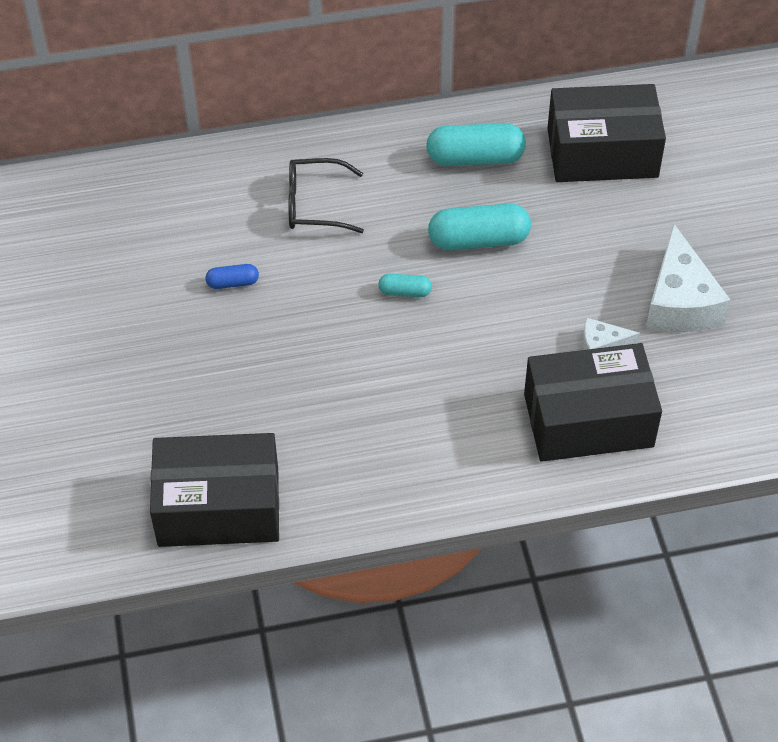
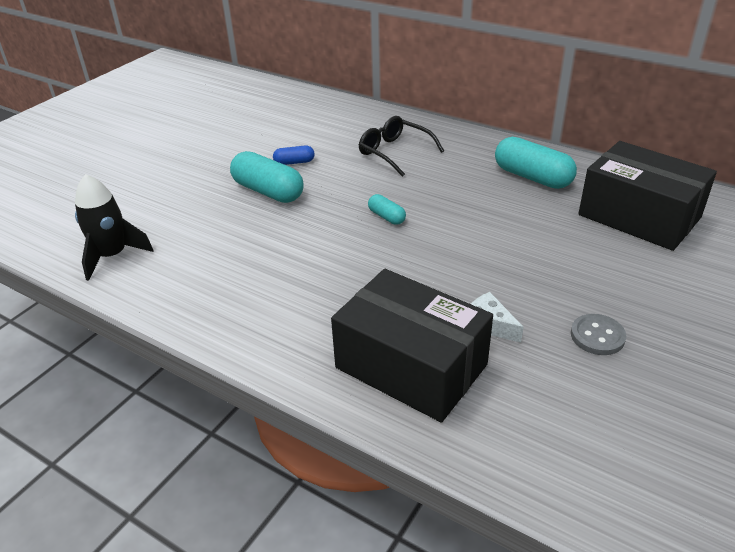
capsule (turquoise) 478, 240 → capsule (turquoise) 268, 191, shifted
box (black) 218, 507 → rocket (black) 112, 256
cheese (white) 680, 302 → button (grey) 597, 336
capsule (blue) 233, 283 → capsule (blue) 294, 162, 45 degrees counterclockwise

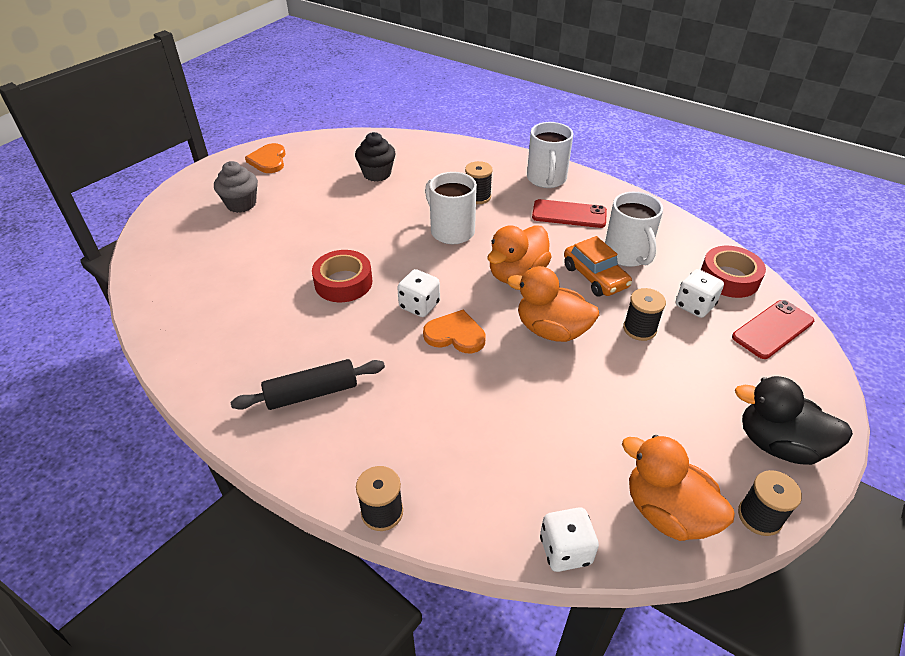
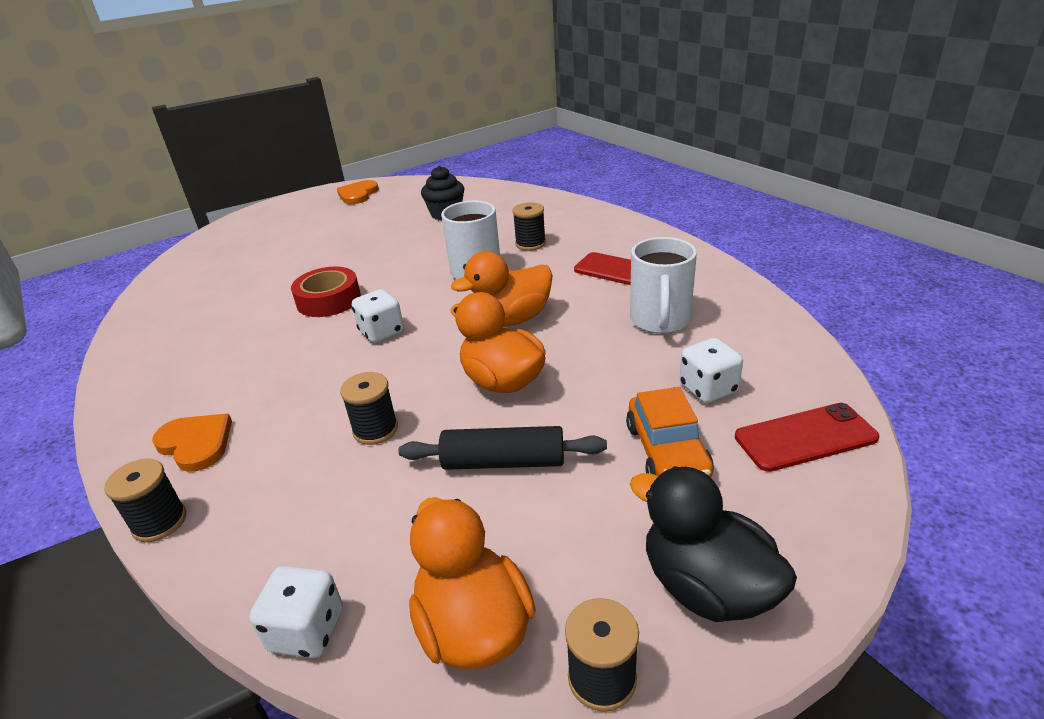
cupcake (grey) 241, 204 → -
mug (white) 546, 179 → -
tape (red) 729, 278 → -
rolling pin (black) 311, 393 → rolling pin (black) 503, 462, shifted
heart (orange) 455, 335 → heart (orange) 196, 443, shifted
car (orange) 595, 277 → car (orange) 667, 451, shifted
spool (black) 639, 329 → spool (black) 375, 430, shifted

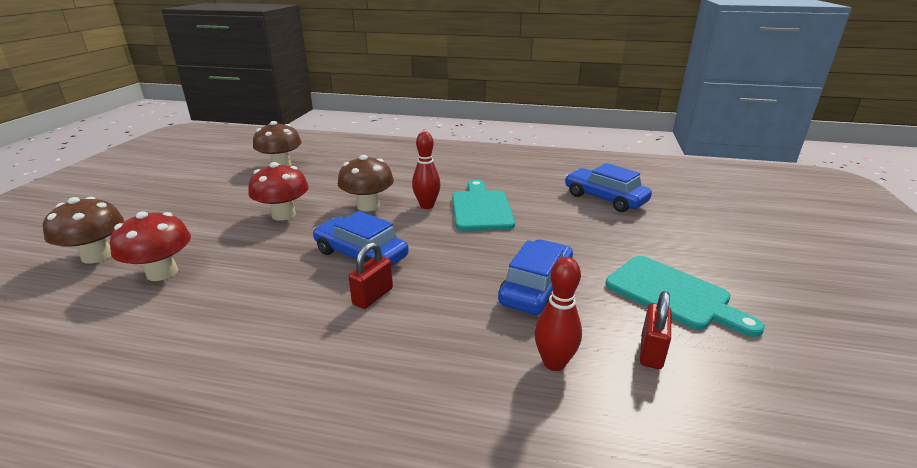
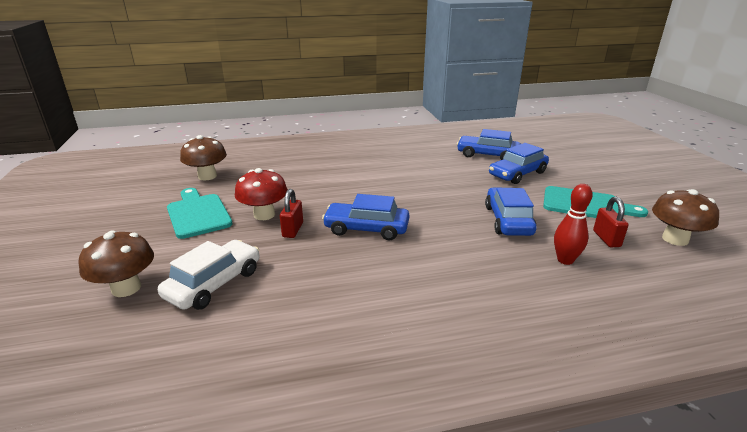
bowling pin (red) 427, 206 → -
- → car (blue) 517, 174
mushroom (brown) 368, 206 → mushroom (brown) 675, 239, shifted
padlock (red) 373, 296 → padlock (red) 293, 230, shifted
cutting board (turquoise) 481, 208 → cutting board (turquoise) 198, 214, shifted
mushroom (red) 162, 272 → car (white) 214, 284

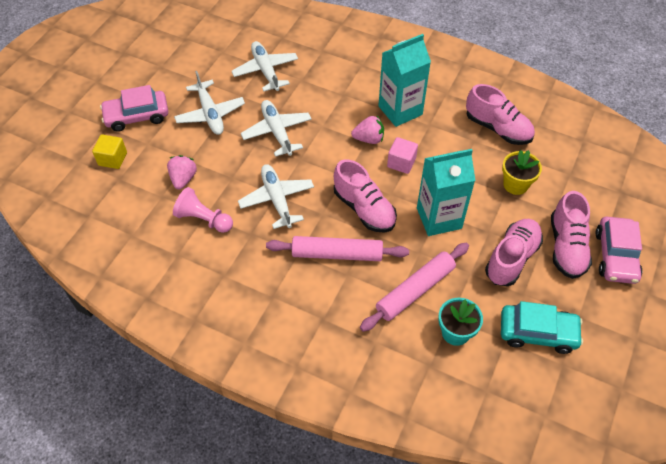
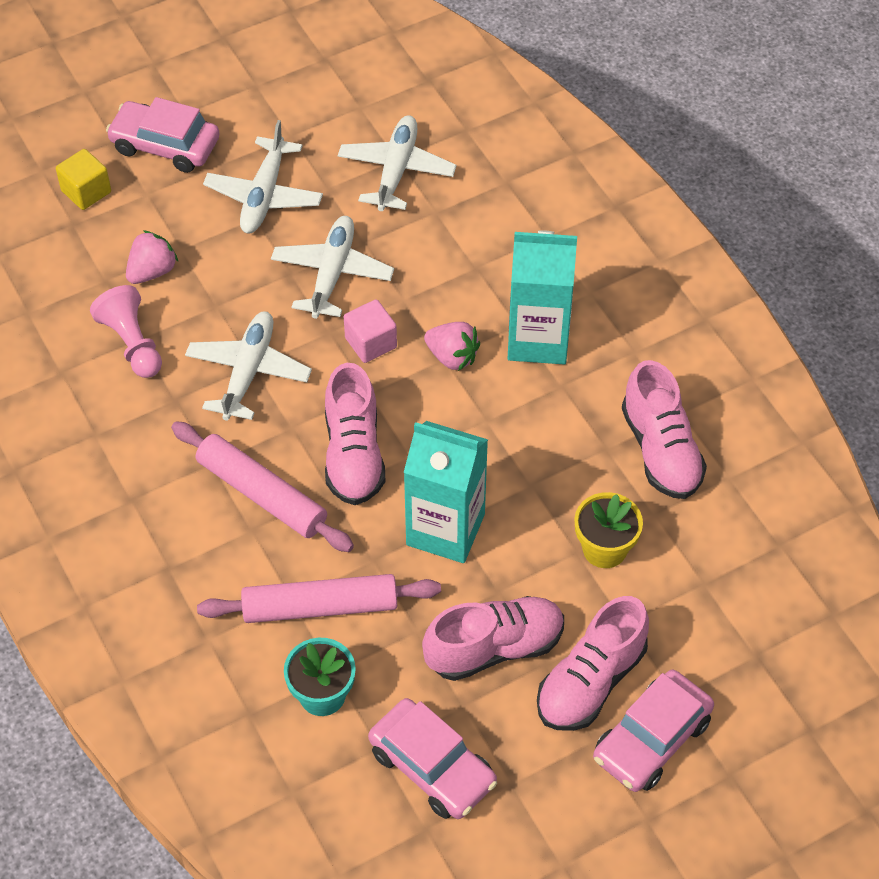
cube (pink) 401, 163 → cube (pink) 371, 343, shifted
car (turquoise) 537, 332 → car (pink) 432, 767

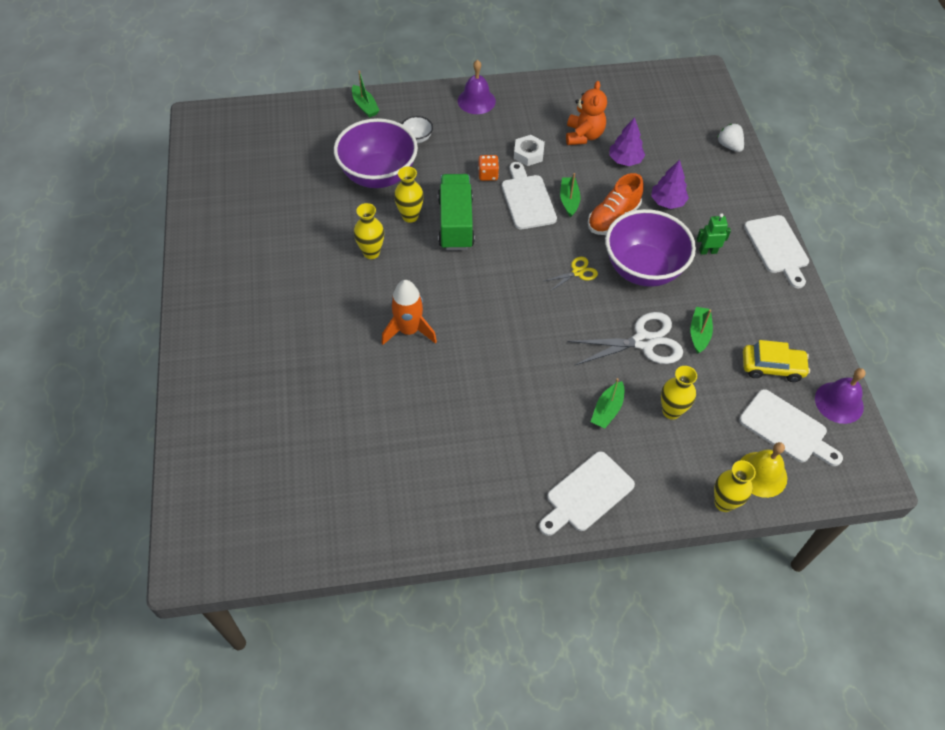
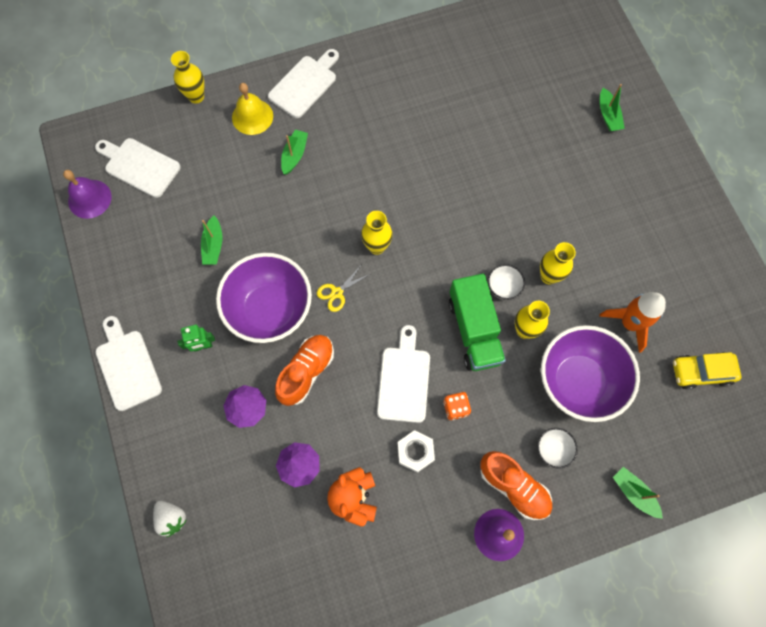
scissors (white) 643, 342 → -
- → shoe (orange) 513, 486
- → bowl (white) 503, 287
rocket (orange) 409, 330 → rocket (orange) 629, 323, shifted
boat (green) 569, 200 → boat (green) 608, 115, shifted
vase (yellow) 671, 411 → vase (yellow) 377, 247, shifted
bell (yellow) 761, 474 → bell (yellow) 252, 116, shifted
car (yellow) 772, 367 → car (yellow) 701, 372, shifted
cutting board (white) 527, 199 → cutting board (white) 404, 380, 150 degrees counterclockwise

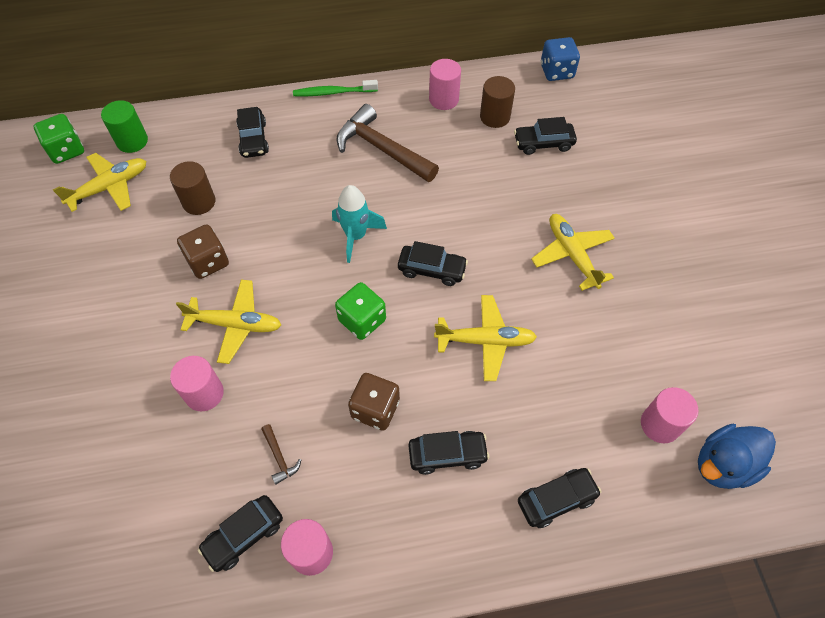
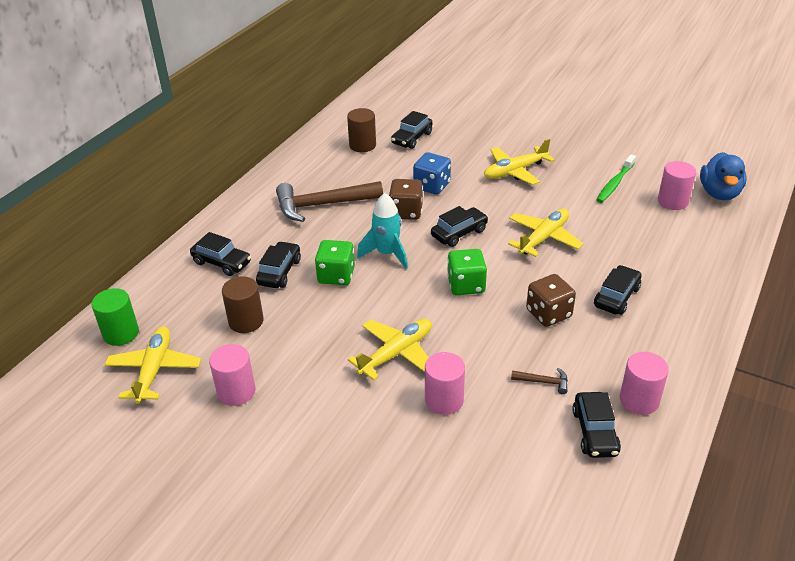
dice (green) 66, 150 → dice (green) 336, 276, shifted
dice (brown) 208, 262 → dice (brown) 406, 212, shifted
toothbrush (green) 333, 92 → toothbrush (green) 614, 183, shifted
cylinder (pink) 443, 99 → cylinder (pink) 236, 391, shifted
car (black) 556, 500 → car (black) 279, 272, shifted
dice (blue) 556, 71 → dice (blue) 432, 186, shifted
plane (yellow) 572, 254 → plane (yellow) 514, 171, 45 degrees counterclockwise

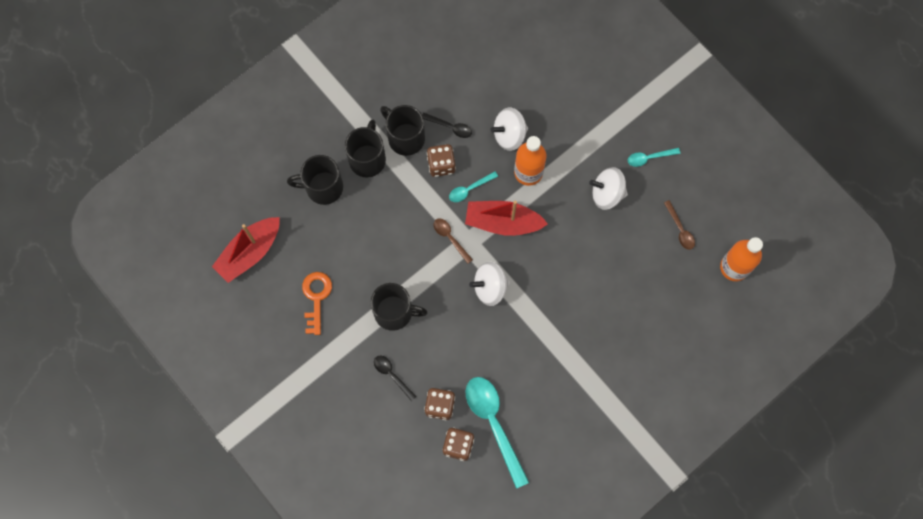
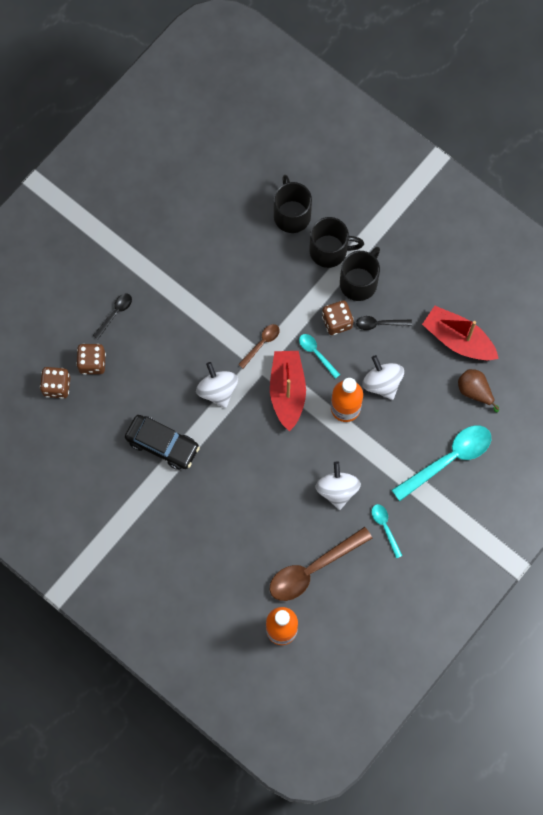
key (orange) 316, 298 → -
mug (black) 395, 312 → -
- → car (black) 162, 444
- → pear (brown) 475, 391
boat (red) 249, 252 → boat (red) 458, 339, shifted
spoon (turquoise) 493, 423 → spoon (turquoise) 449, 459, shifted
spoon (black) 450, 127 → spoon (black) 379, 324, 75 degrees clockwise
spoon (brown) 680, 229 → spoon (brown) 312, 569, x2.02

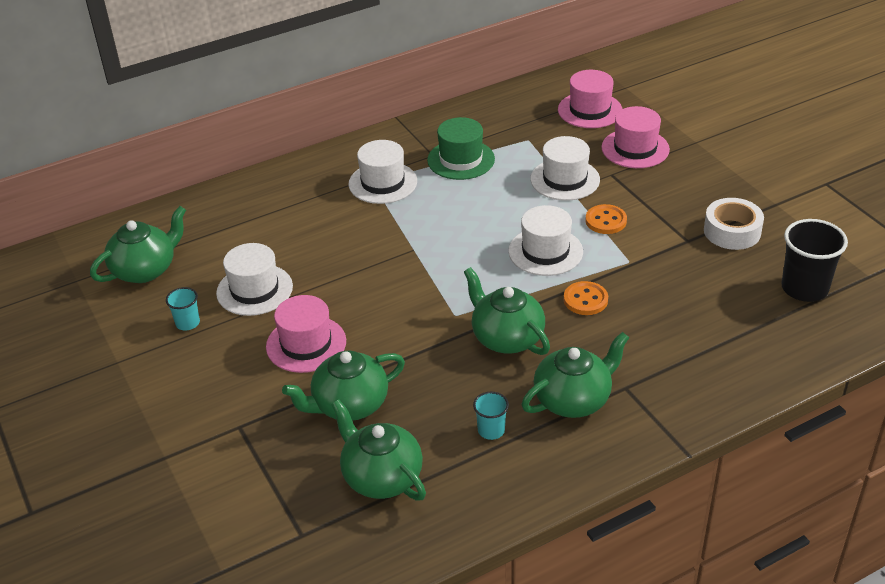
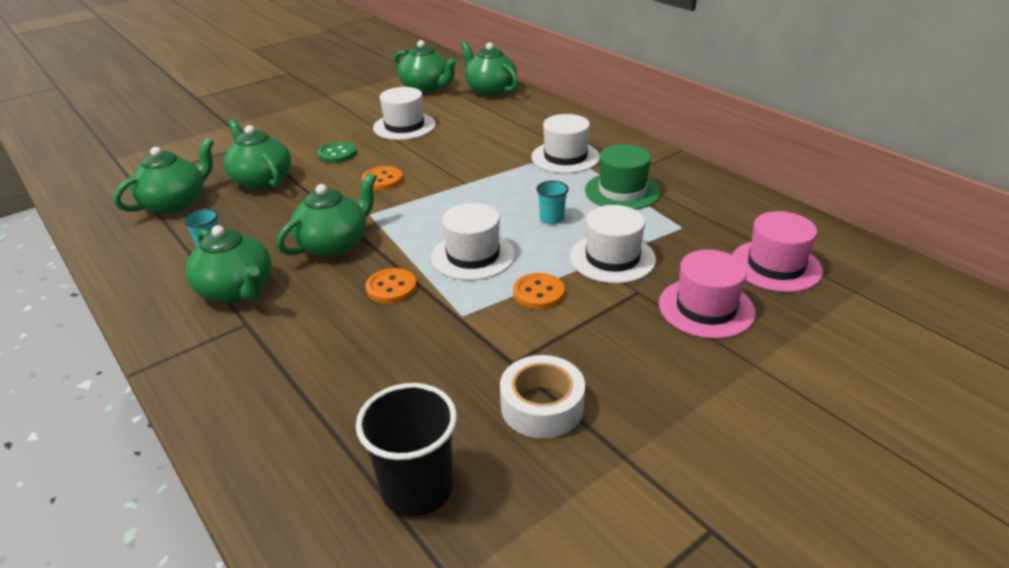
- → button (orange) 382, 180
- → teapot (green) 490, 90
cup (turquoise) 187, 323 → cup (turquoise) 552, 218, shifted
hat (pink) 306, 344 → button (green) 337, 154

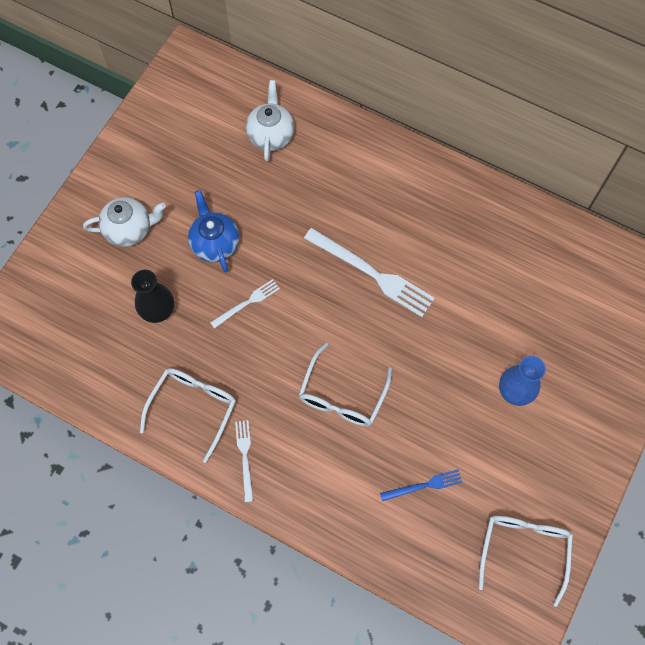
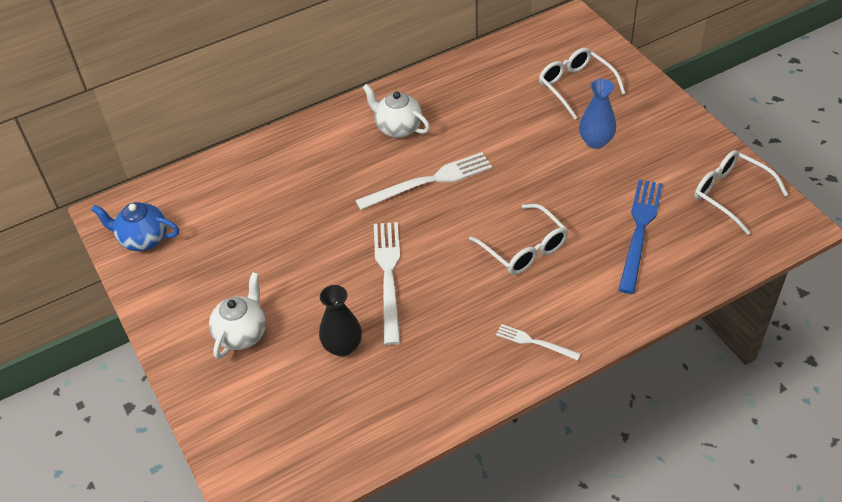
glasses (white) 193, 409 → glasses (white) 576, 87, shifted
teapot (blue) 215, 243 → teapot (blue) 143, 239, shifted
teapot (white) 271, 135 → teapot (white) 398, 128, shifted
fork (white) 247, 303 → fork (white) 388, 276, x1.89
fork (blue) 424, 485 → fork (blue) 639, 231, x1.89

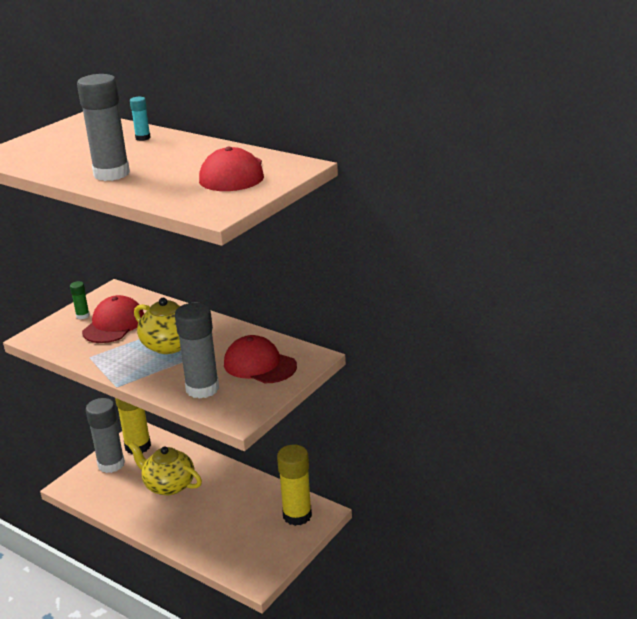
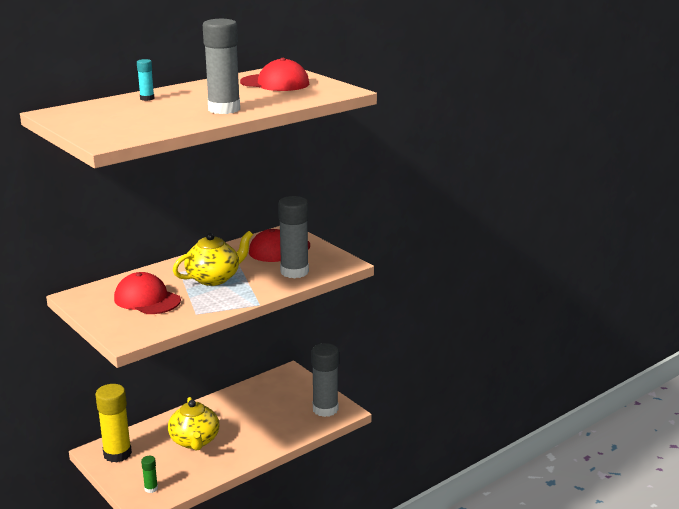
glue stick (yellow) 297, 515 → -
glue stick (green) 82, 316 → glue stick (green) 151, 488, shifted
glue stick (grey) 111, 464 → glue stick (grey) 325, 409, shifted
teapot (yellow) 168, 485 → teapot (yellow) 194, 441, 60 degrees counterclockwise

